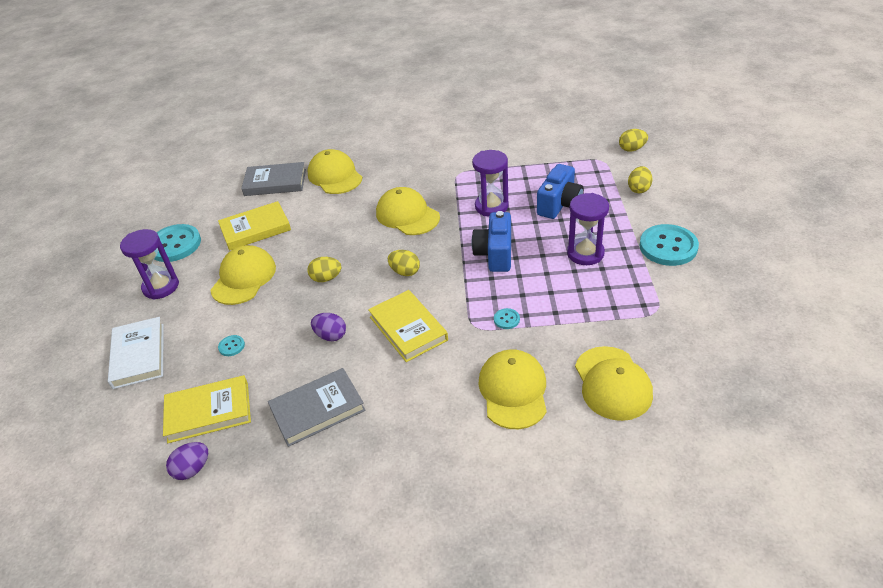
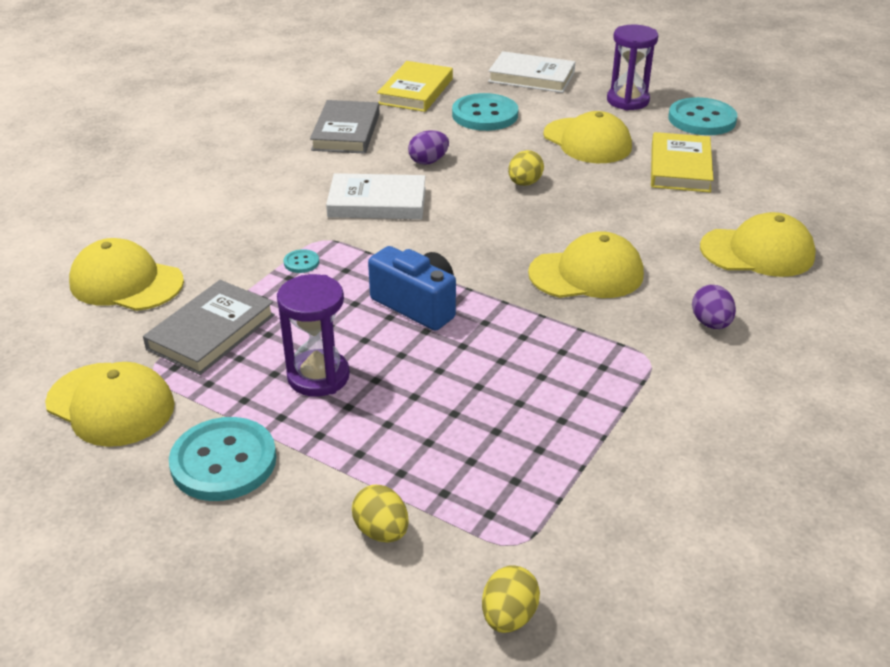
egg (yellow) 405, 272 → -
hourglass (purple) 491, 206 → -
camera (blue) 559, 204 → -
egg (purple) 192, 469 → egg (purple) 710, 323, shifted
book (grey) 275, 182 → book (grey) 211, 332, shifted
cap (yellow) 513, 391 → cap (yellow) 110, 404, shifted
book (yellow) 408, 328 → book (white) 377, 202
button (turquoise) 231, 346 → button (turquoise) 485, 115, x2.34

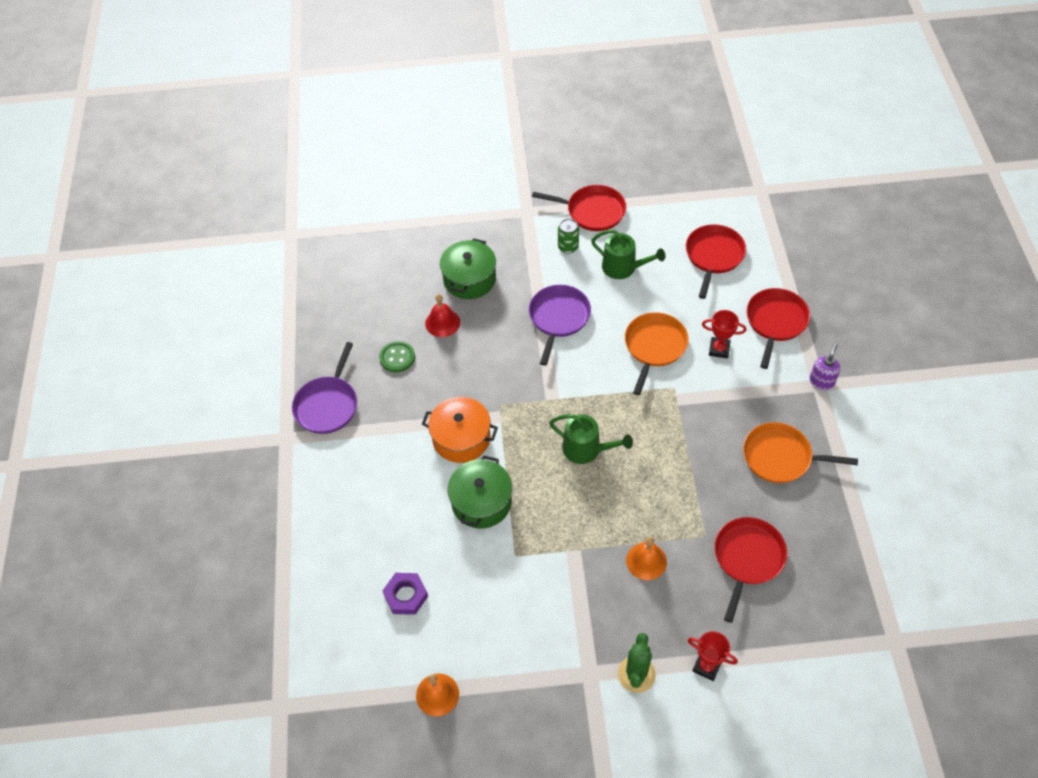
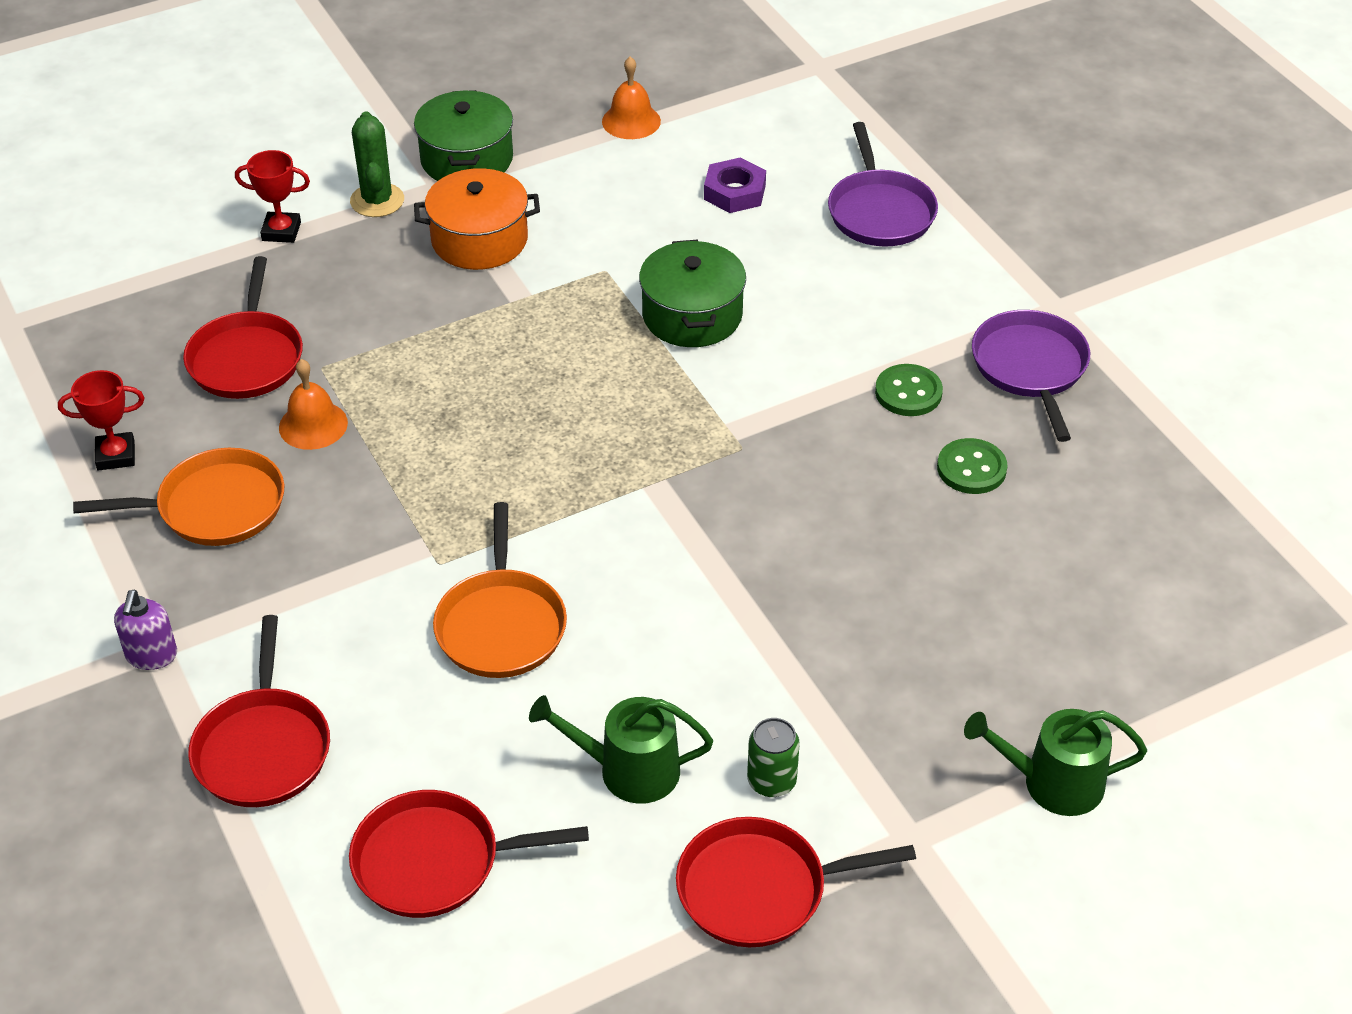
bell (red) 442, 323 → -
- → button (green) 908, 392
pot (orange) 461, 438 → pot (orange) 479, 240, shifted
pot (green) 469, 279 → pot (green) 466, 159, shifted
pan (purple) 558, 318 → pan (purple) 880, 212, shifted
watering can (green) 586, 449 → watering can (green) 1053, 783, shifted
bell (orange) 646, 561 → bell (orange) 313, 425, shifted
trophy (red) 719, 349 → trophy (red) 116, 455, shifted
pan (red) 713, 256 → pan (red) 434, 861, 90 degrees clockwise

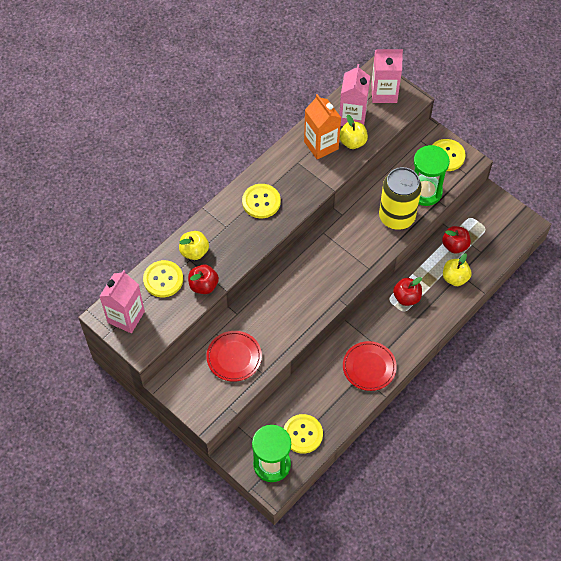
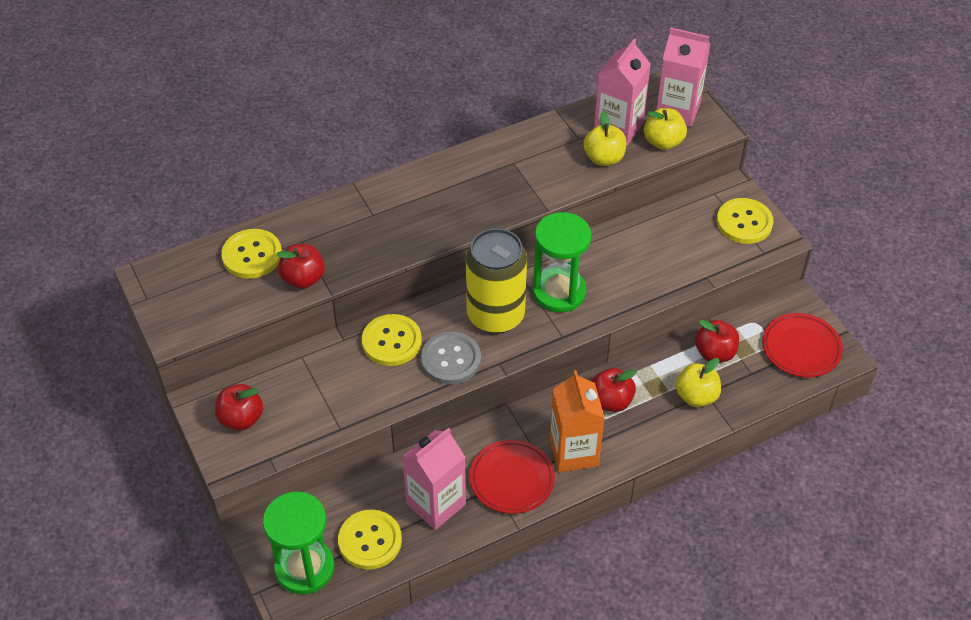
- → apple (red) 241, 419
- → button (grey) 451, 359
carton (pink) 126, 317 → carton (pink) 436, 504, shifted
apple (yellow) 194, 251 → apple (yellow) 663, 142, shifted
plate (red) 234, 357 → plate (red) 801, 348, shifted
button (yellow) 261, 202 → button (yellow) 391, 341, shifted
carton (orange) 321, 145 → carton (orange) 574, 452, shifted
can (yellow) 397, 217 → can (yellow) 495, 315, shifted
hourglass (green) 425, 192 → hourglass (green) 559, 292, shifted

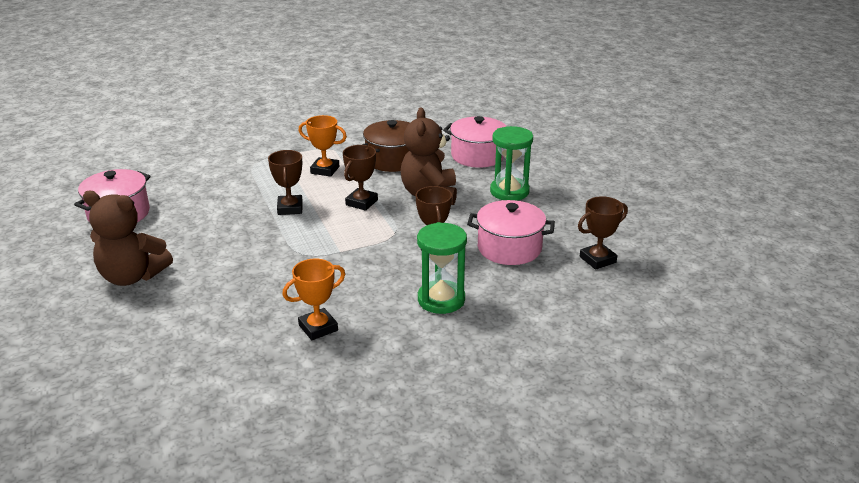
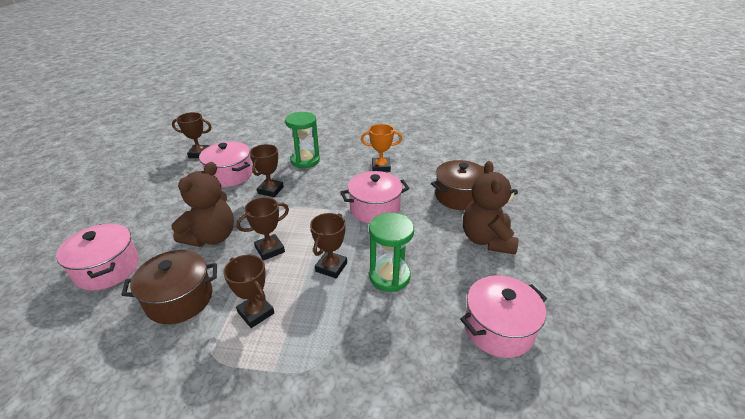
- → pot (pink) 375, 209
- → pot (brown) 458, 196
hourglass (green) 509, 191 → hourglass (green) 389, 276, shifted
trophy (orange) 325, 170 → trophy (brown) 256, 313
teddy bear (brown) 132, 276 → teddy bear (brown) 486, 240, 135 degrees counterclockwise

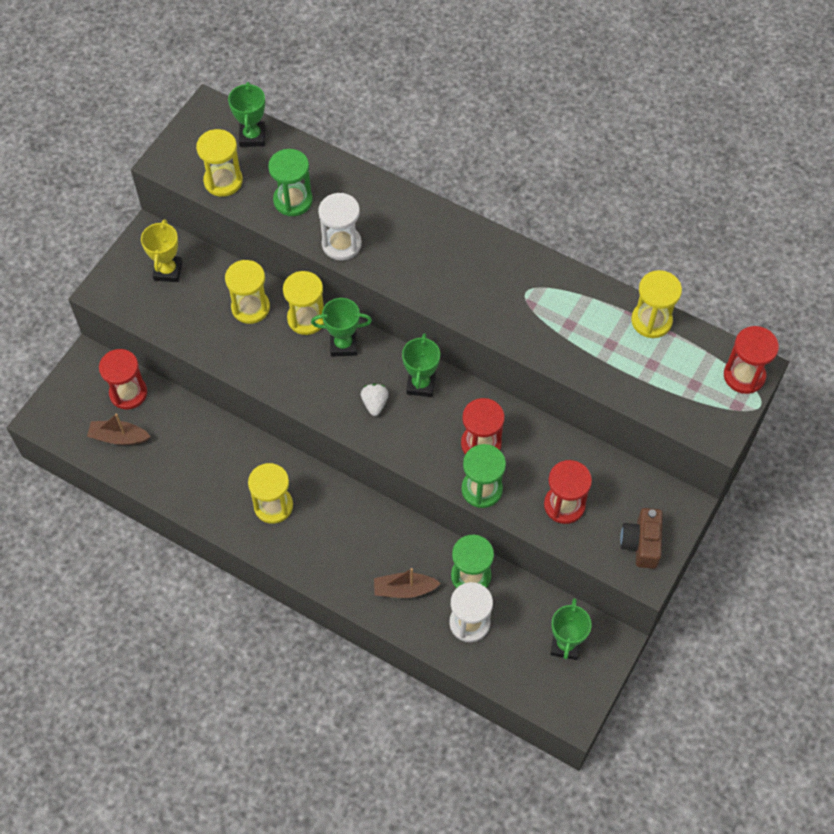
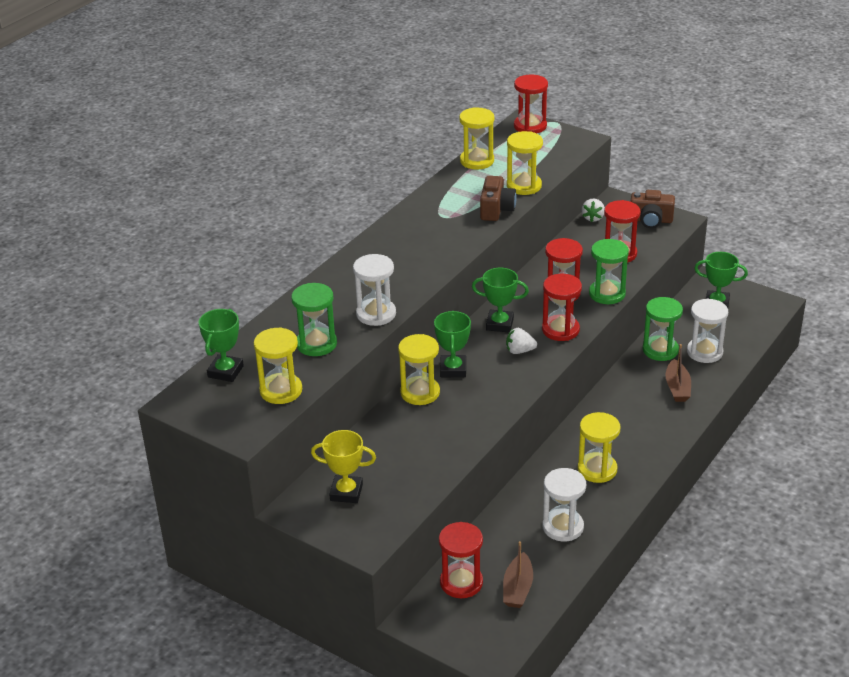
- → camera (brown) 496, 209
- → hourglass (red) 560, 330
- → hourglass (white) 563, 527
- → strawberry (white) 593, 218
hourglass (yellow) 250, 307 → hourglass (yellow) 524, 186, shifted
trophy (green) 252, 136 → trophy (green) 225, 371, 75 degrees counterclockwise

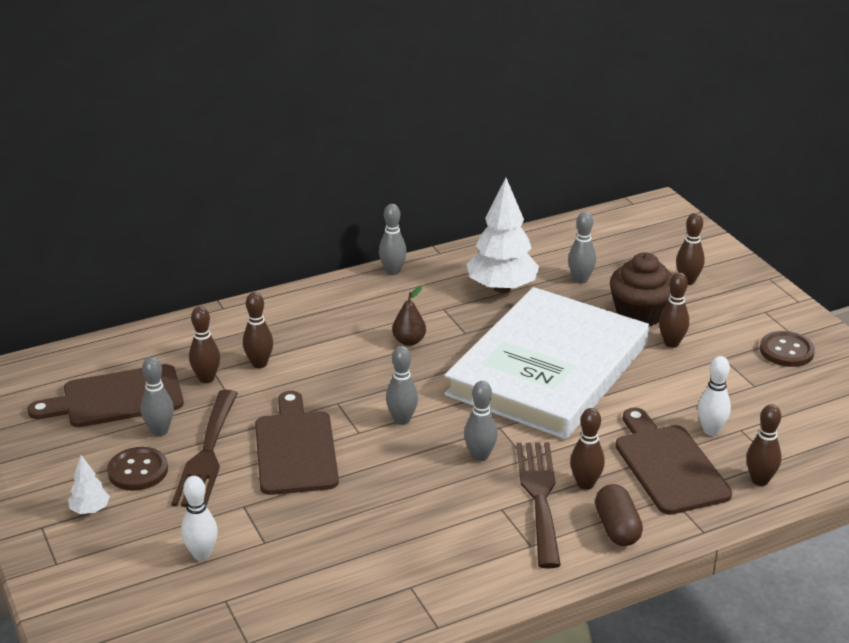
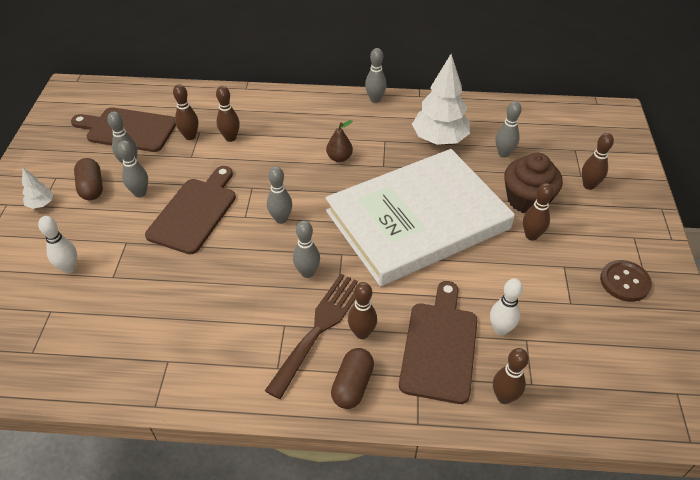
button (brown) 138, 471 → capsule (brown) 92, 187
fork (brown) 207, 454 → bowling pin (grey) 140, 193

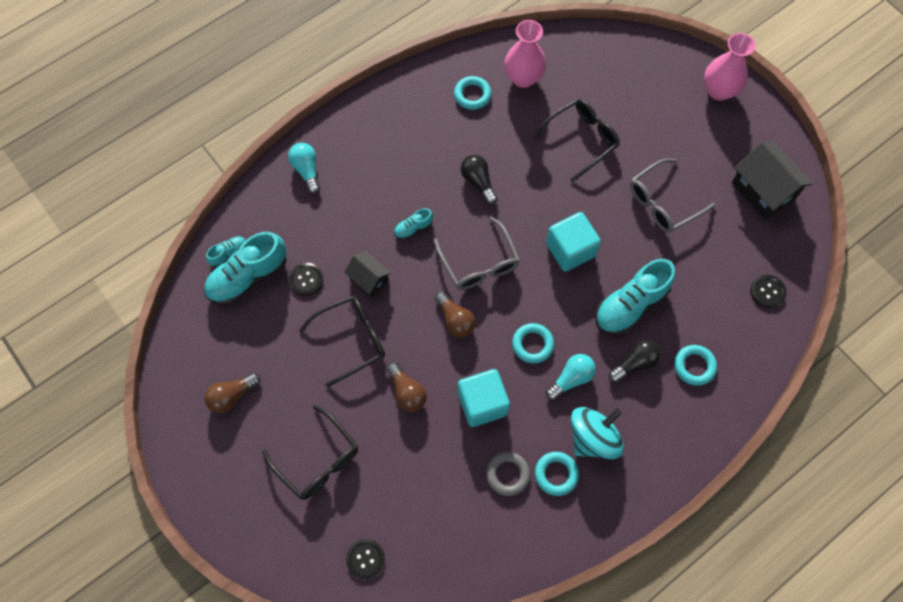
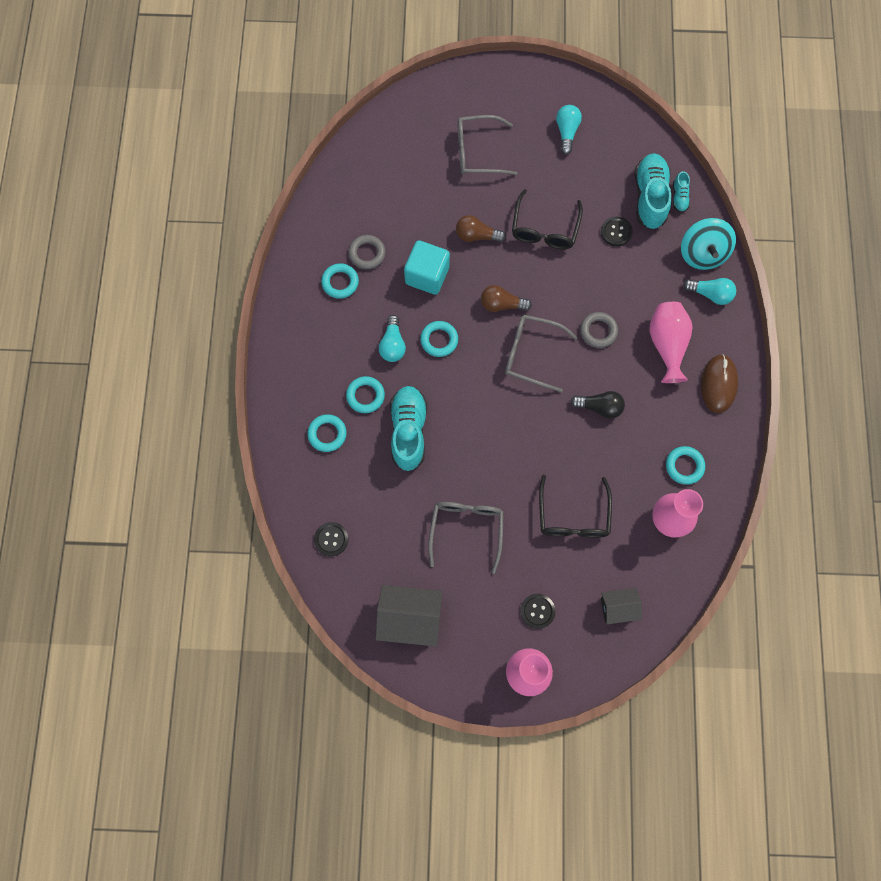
cube (turquoise) 570, 250 → -
- → vase (pink) 667, 345
- → mouse (brown) 718, 384
house (black) 369, 279 → house (black) 618, 608, shifted
button (black) 365, 559 → button (black) 537, 611, shifted
spinning top (turquoise) 593, 438 → spinning top (turquoise) 702, 253, shifted
shoe (turquoise) 413, 228 → ring (grey) 598, 331
light bulb (black) 634, 363 → ring (turquoise) 365, 396
light bulb (brown) 232, 396 → light bulb (turquoise) 566, 132
glasses (black) 317, 460 → glasses (grey) 478, 152

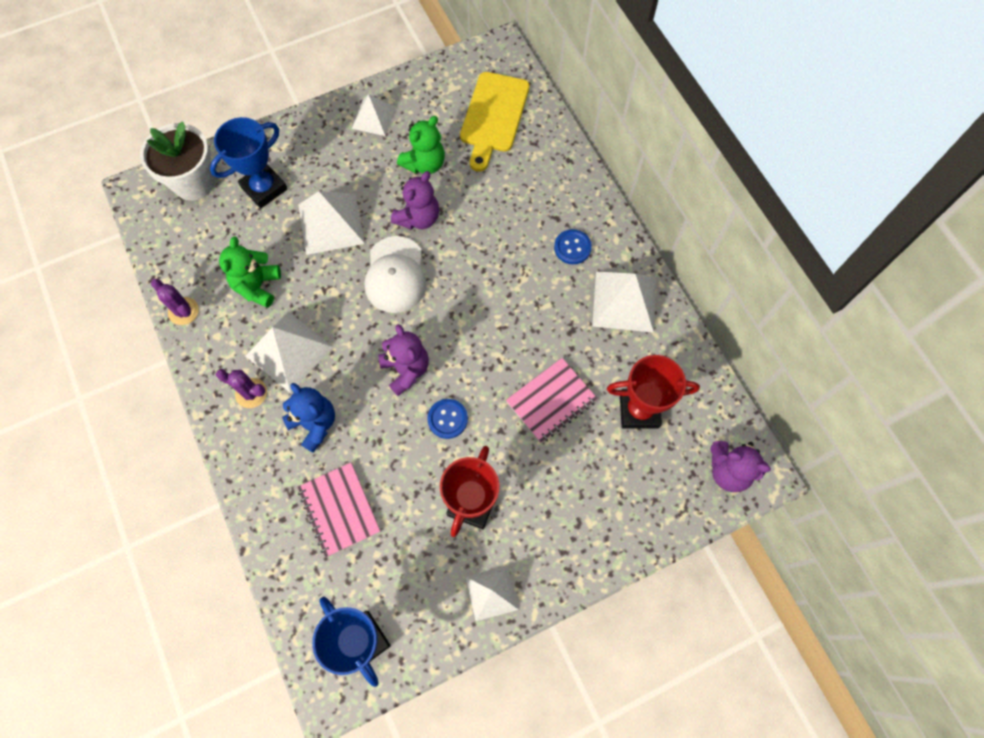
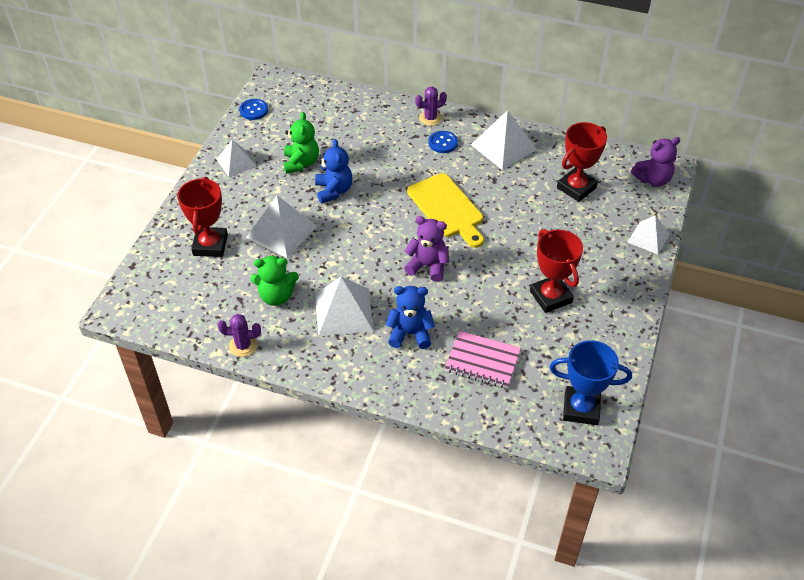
flower pot (white) 194, 182 → -
cap (white) 395, 275 → -
notebook (pink) 551, 401 → -
cactus (purple) 251, 393 → cactus (purple) 430, 118, shifted
button (blue) 447, 419 → button (blue) 253, 110, shifted
cutting board (yellow) 493, 116 → cutting board (yellow) 447, 208, shifted
pyramid (white) 491, 593 → pyramid (white) 648, 238, shifted
trophy (blue) 264, 188 → trophy (red) 210, 245
teddy bear (purple) 418, 218 → teddy bear (blue) 334, 191
teddy bear (green) 257, 286 → teddy bear (green) 276, 296, 60 degrees counterclockwise

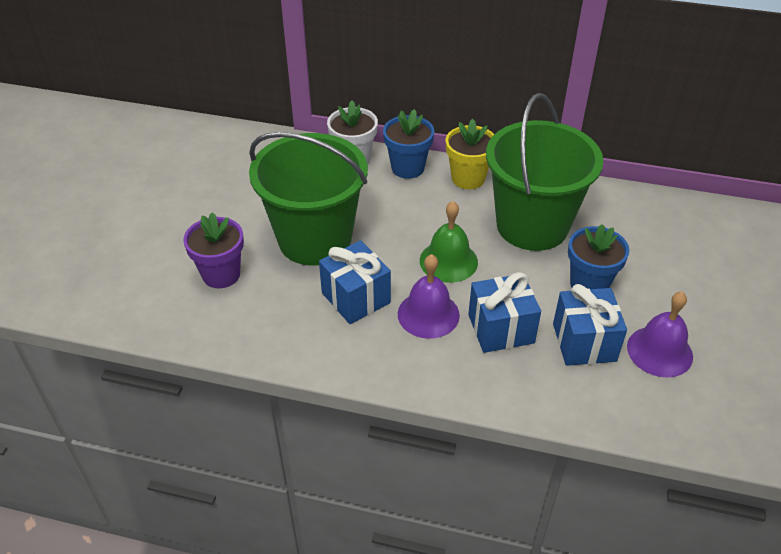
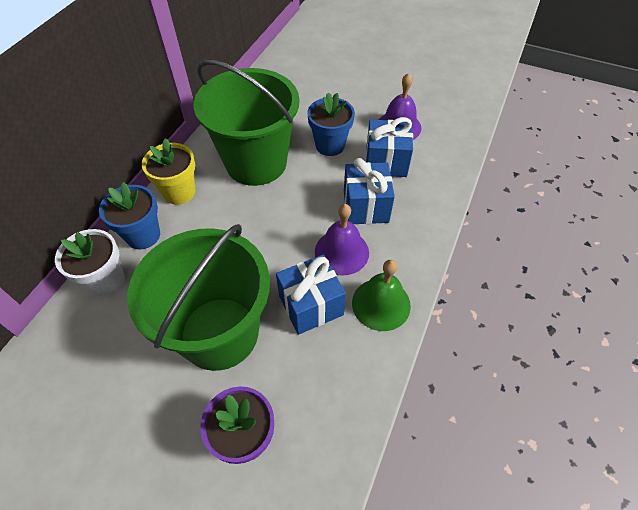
bell (green) 448, 261 → bell (green) 381, 304, shifted

